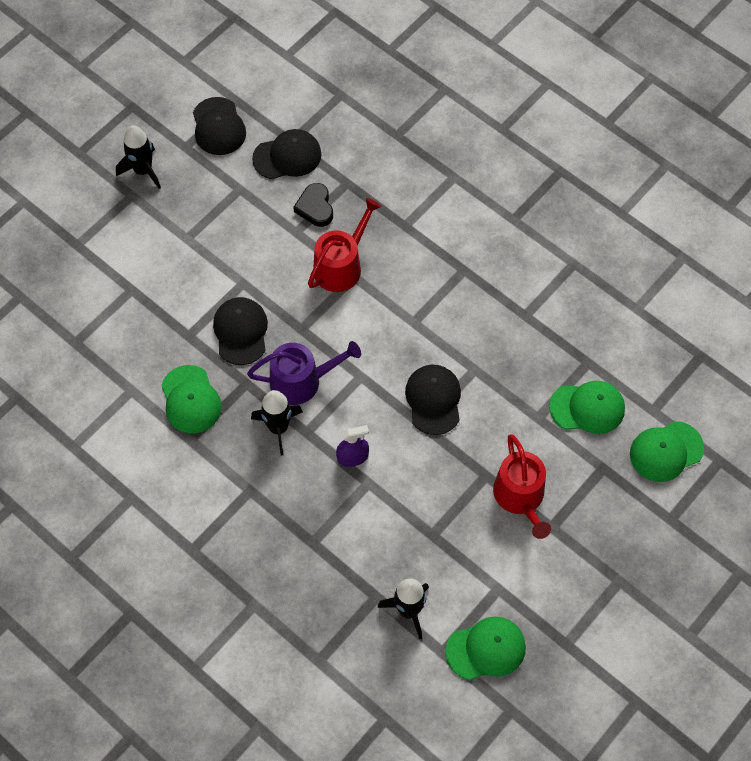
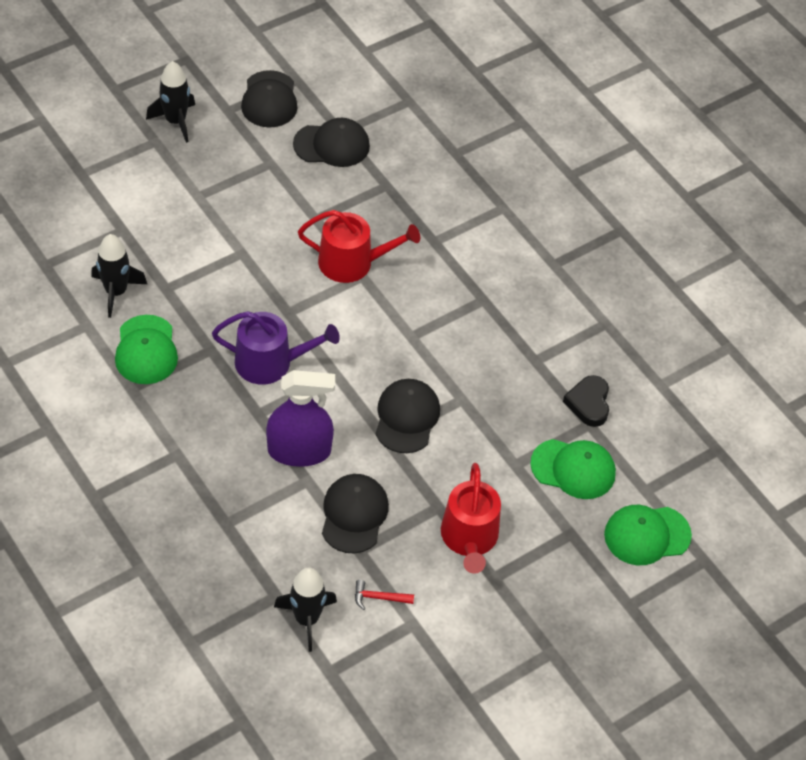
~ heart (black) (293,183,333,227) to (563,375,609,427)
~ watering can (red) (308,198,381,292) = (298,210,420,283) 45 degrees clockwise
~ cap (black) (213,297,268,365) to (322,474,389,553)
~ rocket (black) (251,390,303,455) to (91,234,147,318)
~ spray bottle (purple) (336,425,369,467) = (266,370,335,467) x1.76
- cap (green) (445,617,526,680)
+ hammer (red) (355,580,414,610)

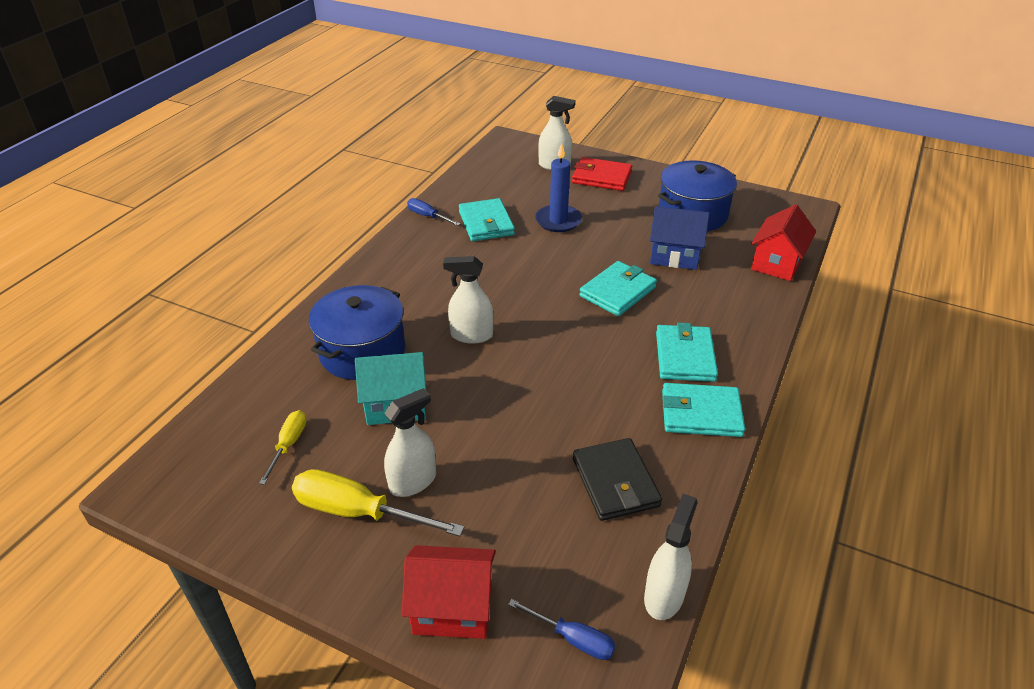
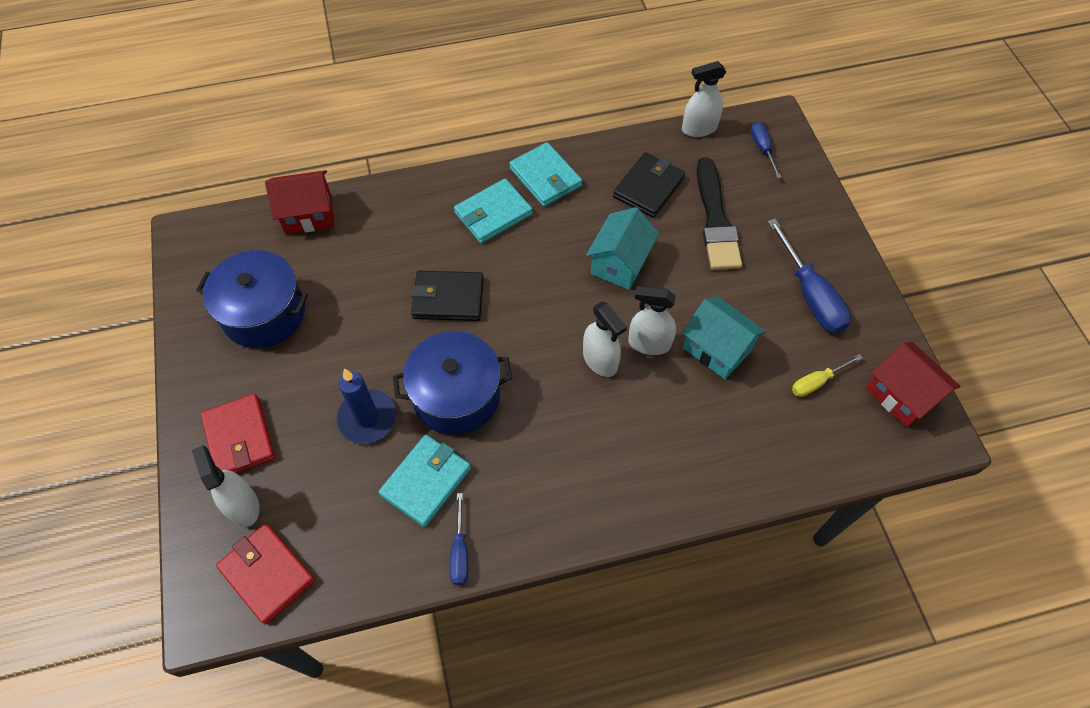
- house (blue) (650,206,710,270)
~ wallet (turquoise) (579,261,657,316) to wallet (black) (411,271,484,321)
~ pot (blue) (309,285,405,380) to (393,331,512,435)
~ spray bottle (white) (384,388,436,497) to (628,286,676,355)
~ screwdriver (yellow) (292,469,464,536) to screwdriver (blue) (768,219,851,333)
~ house (red) (402,545,496,639) to (866,342,960,428)
+ brush (black) (697,157,742,270)
+ house (turquoise) (586,207,659,290)
+ wallet (red) (216,523,315,625)

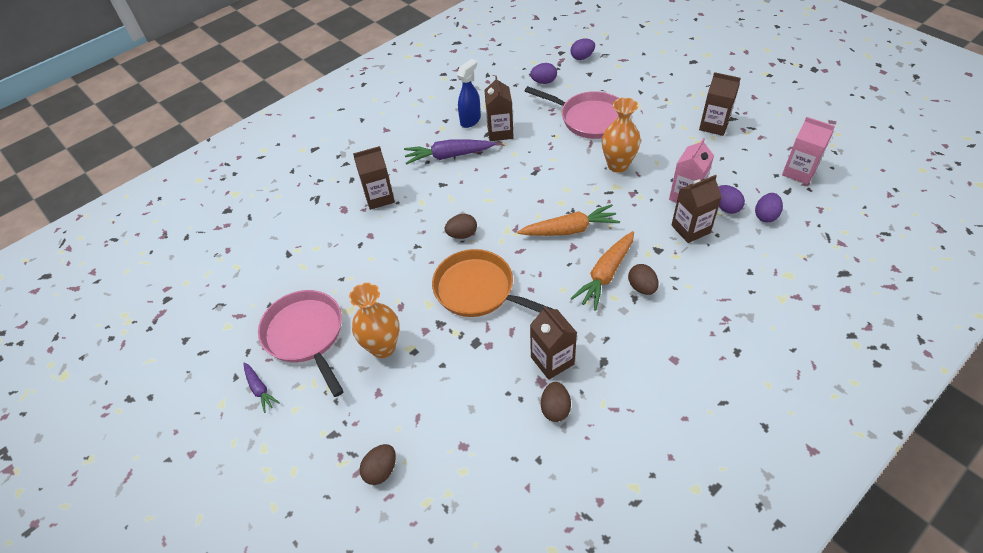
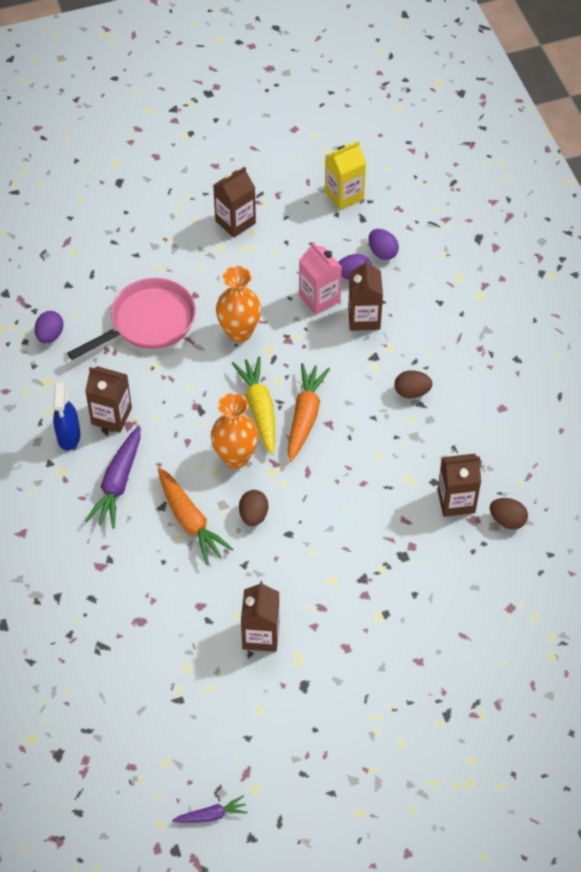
- egg (purple) (570,38,595,60)
~ spray bottle (blue) (457,59,481,128) = (53,382,80,451) 150 degrees counterclockwise
~ carton (pink) (782,117,835,185) to carton (yellow) (325,141,366,210)
~ carton (brown) (353,146,395,210) to (241,581,279,652)
~ carrot (orange) (571,231,634,311) to (158,467,233,565)
- pan (orange) (432,249,552,317)
~ vase (orange) (349,283,399,358) to (211,393,259,469)
- pan (pink) (258,290,344,397)
~ carrot (purple) (243,362,280,413) to (172,796,248,823)
- egg (brown) (359,444,396,485)
+ carrot (yellow) (232,357,275,455)

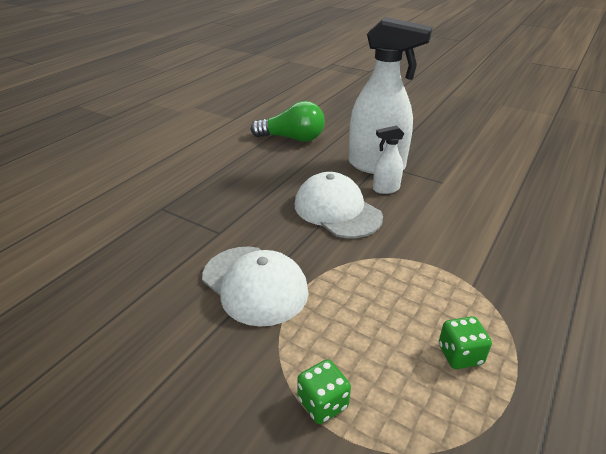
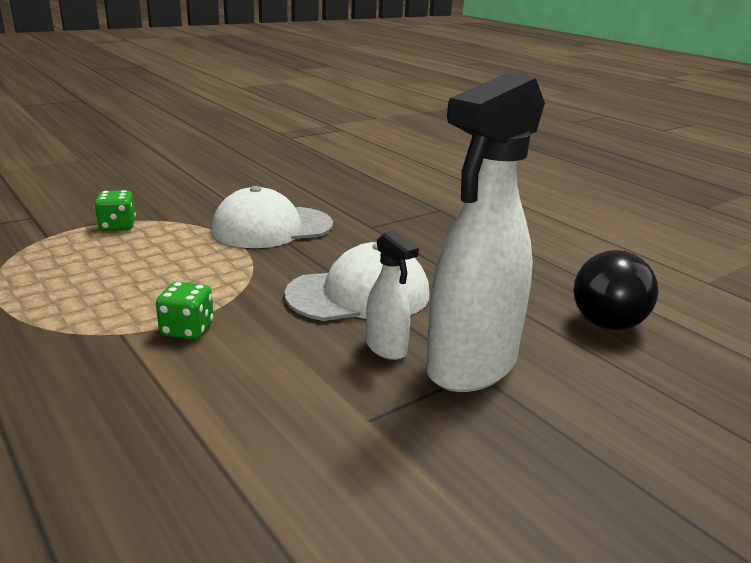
~ light bulb (green) (251,101,325,142) to light bulb (black) (573,250,658,330)
~ spray bottle (white) (373,125,405,194) = (366,230,419,360) 135 degrees clockwise
~ dice (green) (439,316,492,369) to (156,282,214,340)

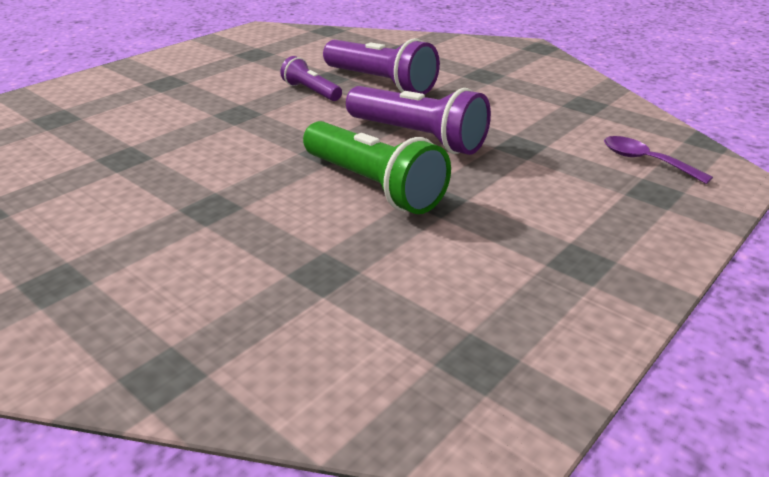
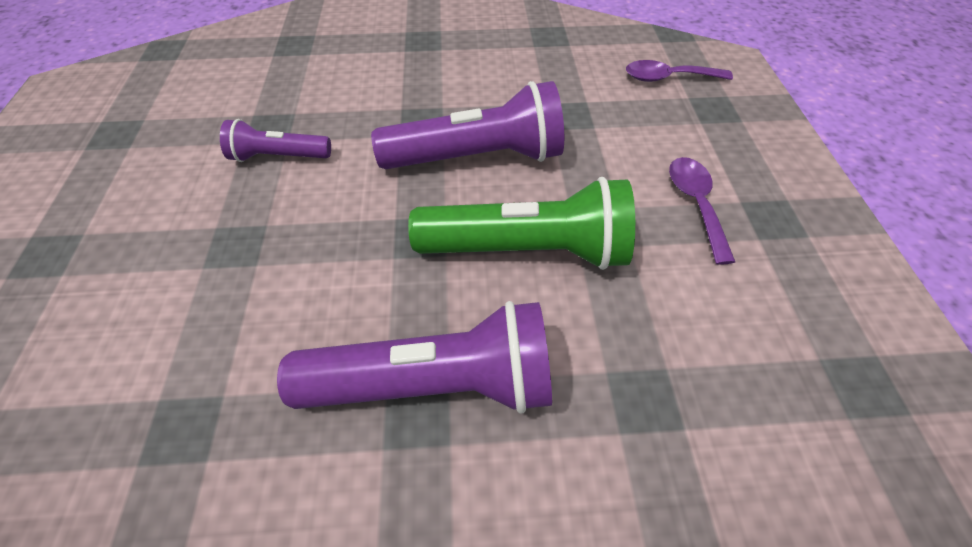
~ flashlight (purple) (323,38,440,95) to (277,301,552,414)
+ spoon (purple) (669,157,735,265)

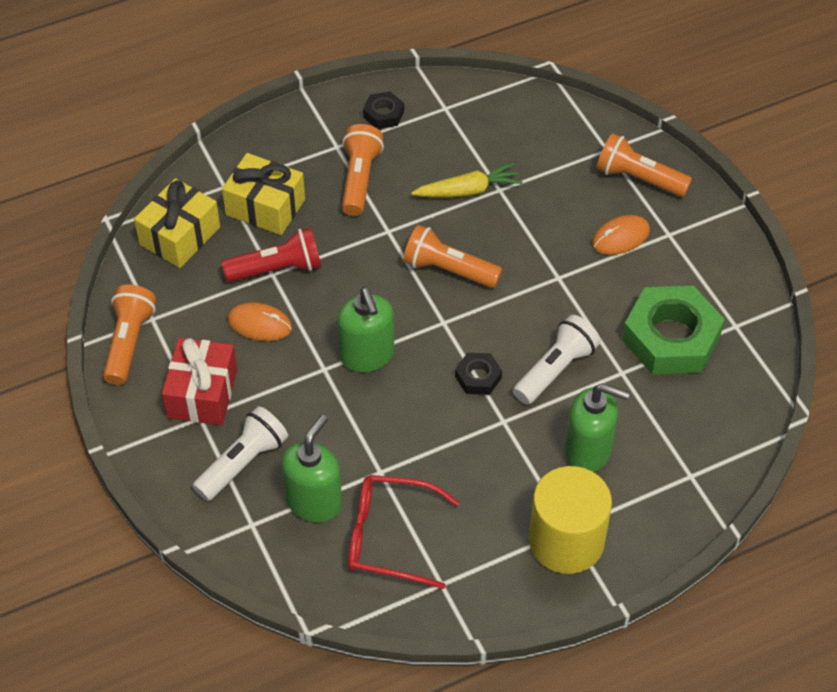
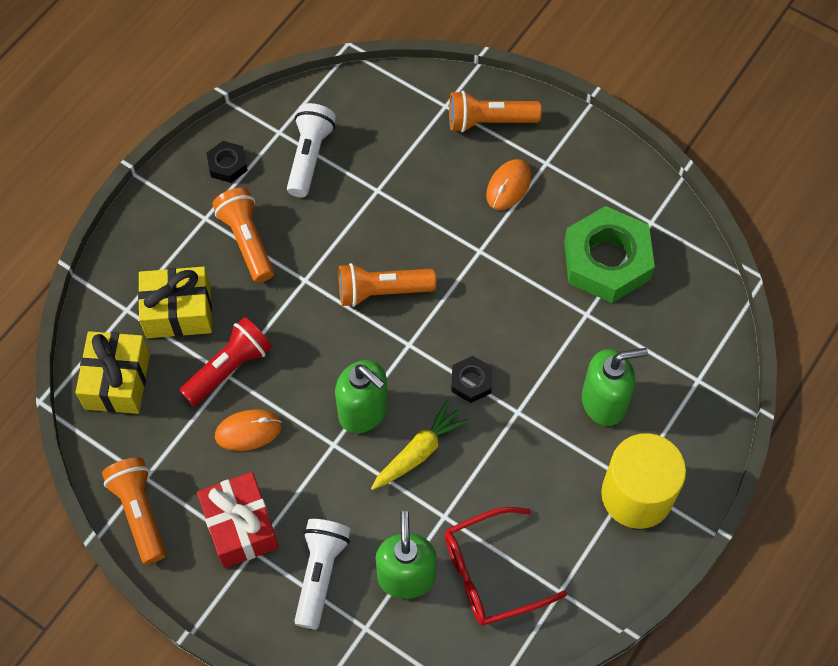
~ carrot (yellow) (411,162,523,197) to (371,400,469,490)
~ flashlight (white) (513,315,601,405) to (287,103,336,197)

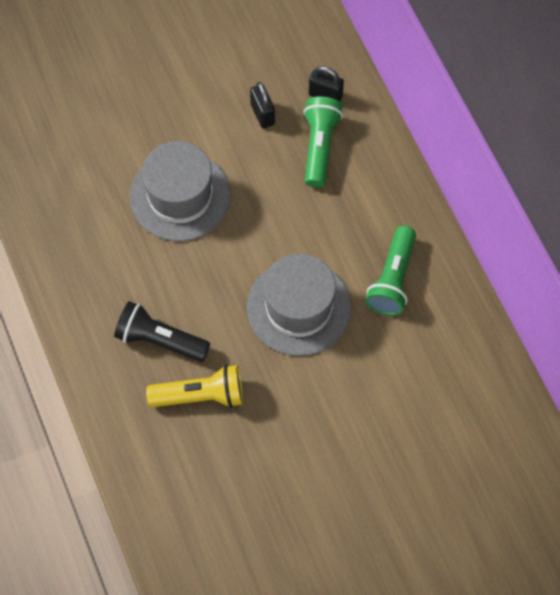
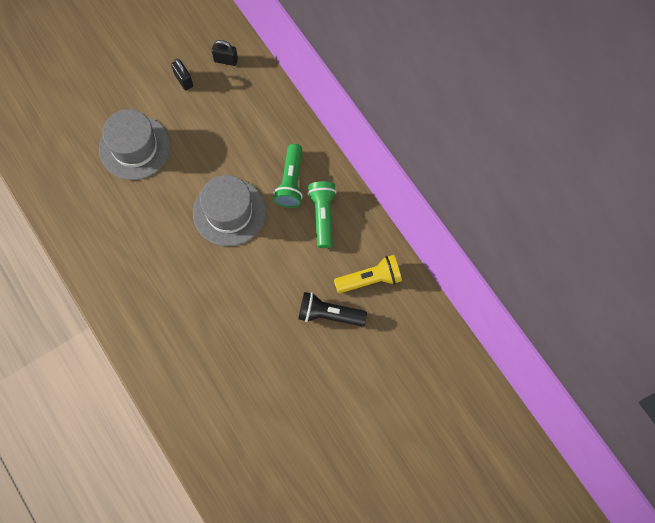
~ flashlight (green) (303,96,343,187) to (307,181,337,248)
~ flashlight (black) (114,301,210,362) to (298,292,367,326)
~ flashlight (yellow) (146,365,243,408) to (334,255,402,293)

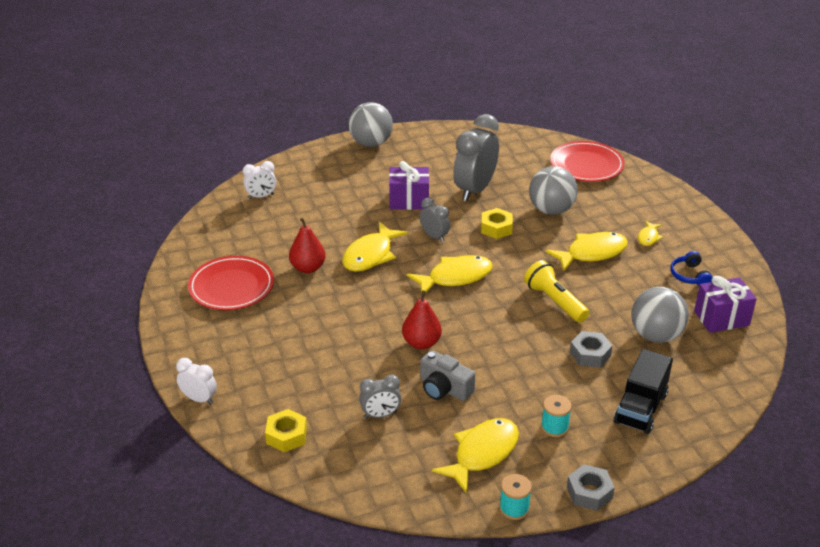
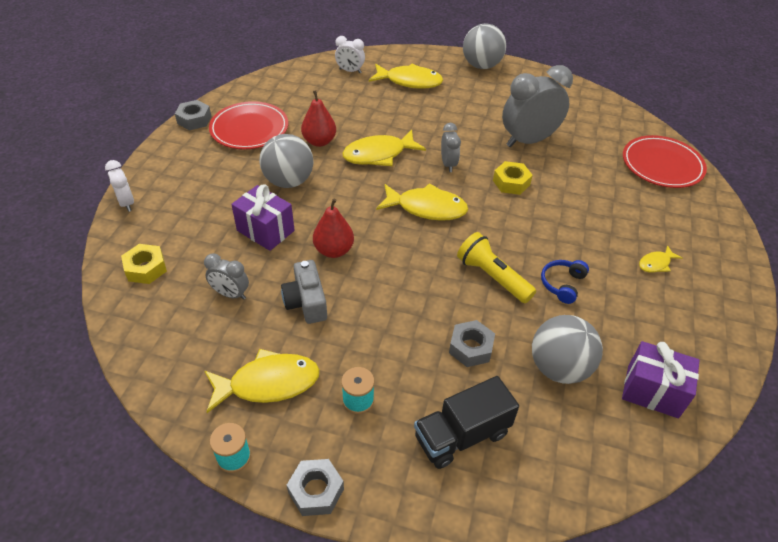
~ gift (purple) (389,161,429,210) to (231,185,295,251)
~ ball (grey) (529,166,578,215) to (259,134,313,188)
~ fish (yellow) (545,232,628,271) to (369,64,443,89)
~ headphones (blue) (670,251,713,286) to (541,260,589,304)
~ flashlight (yellow) (524,260,589,323) = (457,232,536,303) 45 degrees counterclockwise
+ nut (grey) (175,100,211,130)

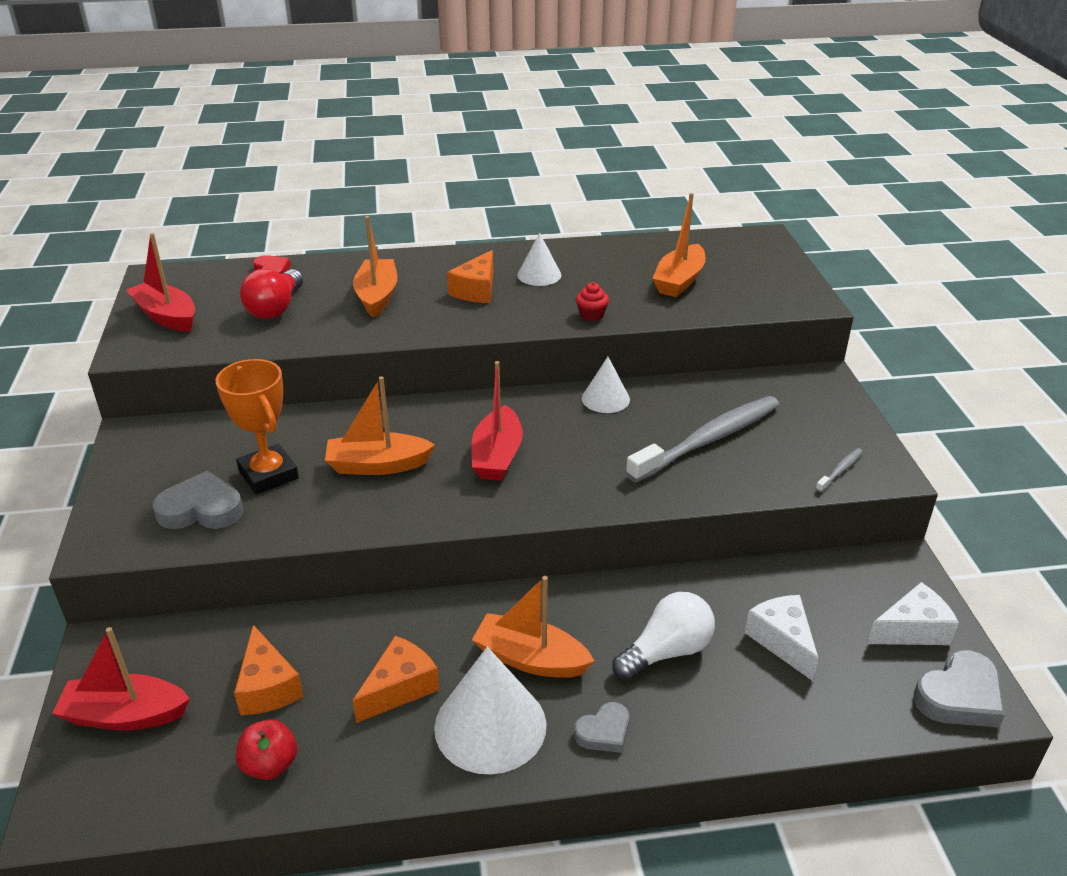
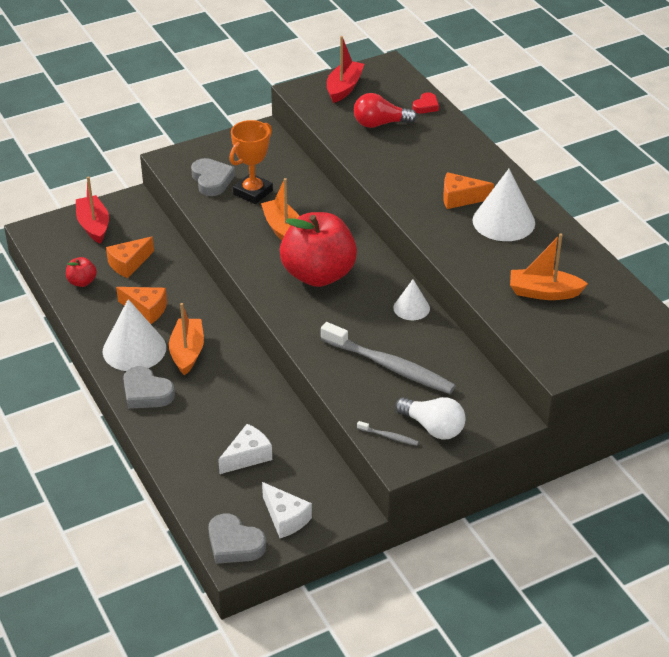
- boat (orange) (353,216,397,318)
~ cone (white) (517,233,561,286) = (473,169,535,241) x1.76
- cupcake (red) (576,282,609,321)
~ boat (red) (471,361,523,481) to apple (red) (280,212,357,287)
~ light bulb (white) (612,592,715,680) to (395,397,466,440)
~ heart (grey) (574,702,630,753) = (123,366,175,409) x1.62

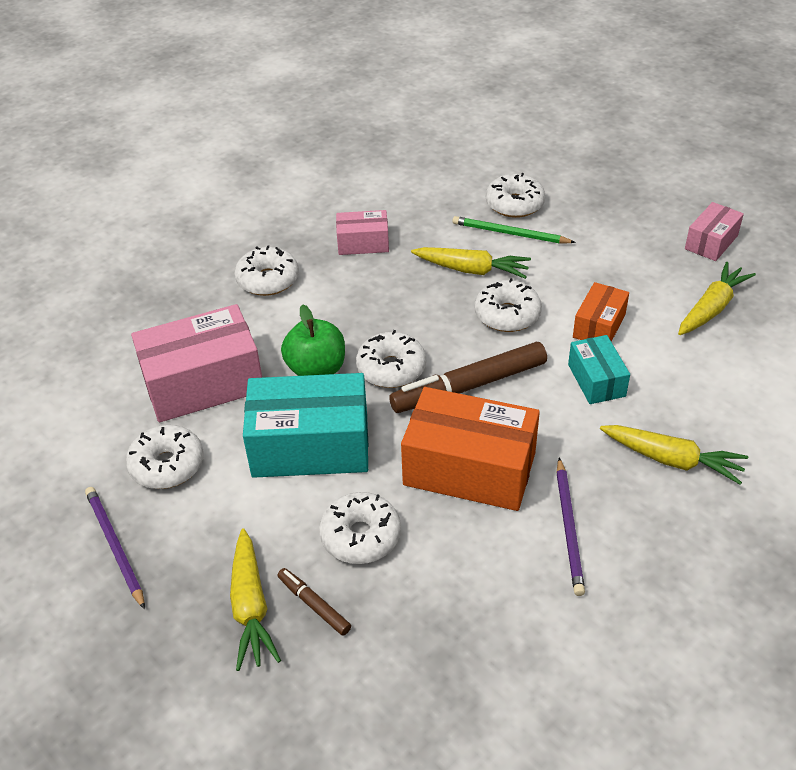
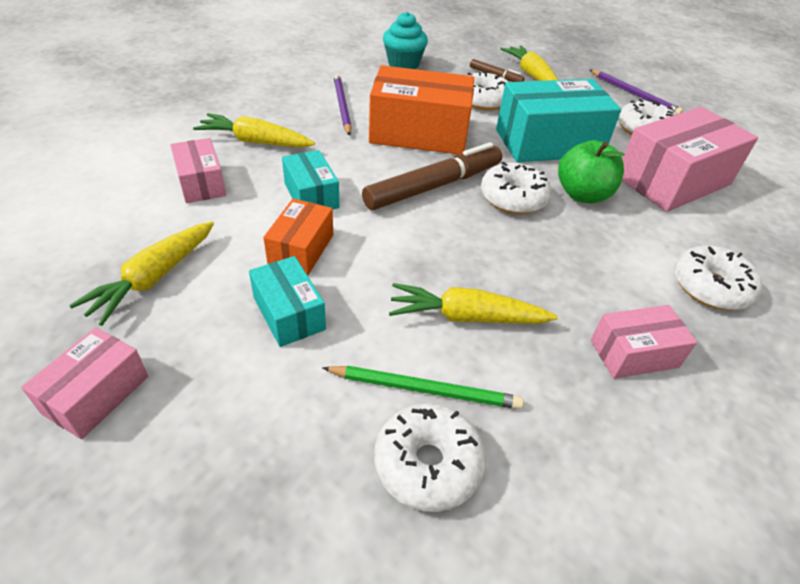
- donut (white) (474,278,542,332)
+ cupcake (turquoise) (383,12,428,69)
+ box (pink) (170,138,226,203)
+ box (turquoise) (249,256,326,347)

